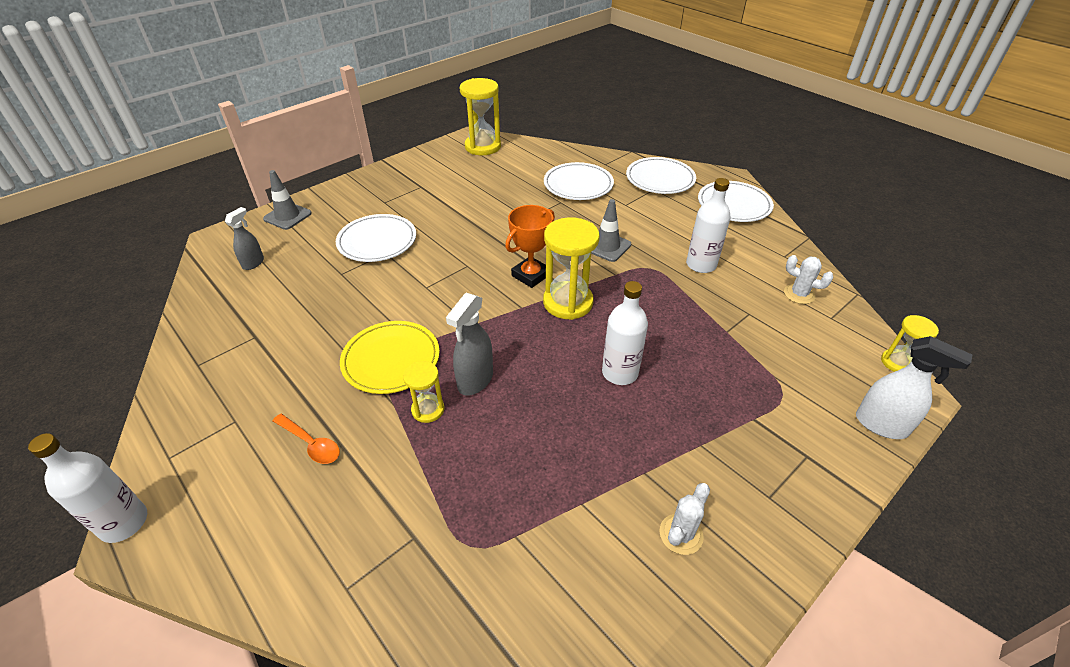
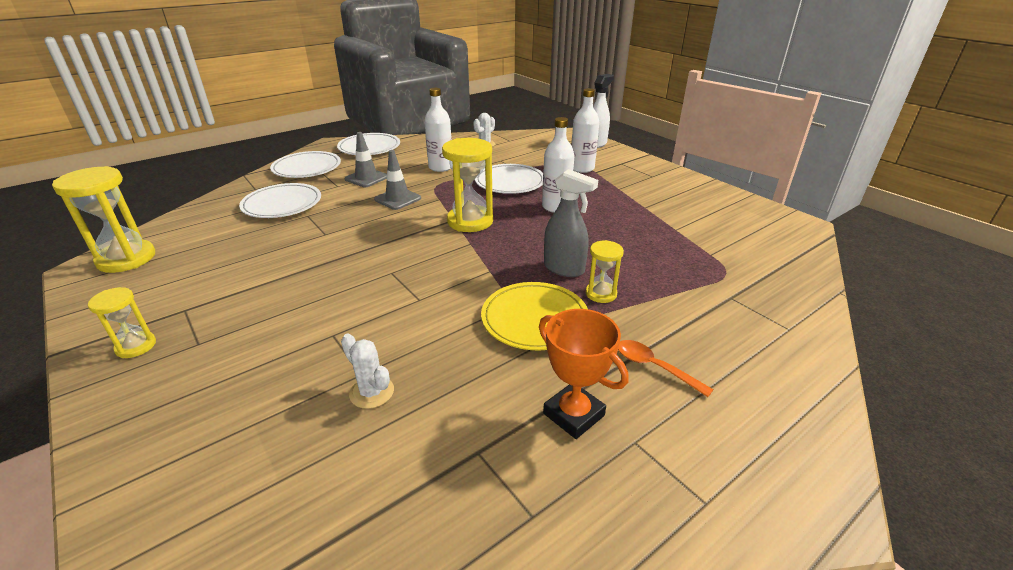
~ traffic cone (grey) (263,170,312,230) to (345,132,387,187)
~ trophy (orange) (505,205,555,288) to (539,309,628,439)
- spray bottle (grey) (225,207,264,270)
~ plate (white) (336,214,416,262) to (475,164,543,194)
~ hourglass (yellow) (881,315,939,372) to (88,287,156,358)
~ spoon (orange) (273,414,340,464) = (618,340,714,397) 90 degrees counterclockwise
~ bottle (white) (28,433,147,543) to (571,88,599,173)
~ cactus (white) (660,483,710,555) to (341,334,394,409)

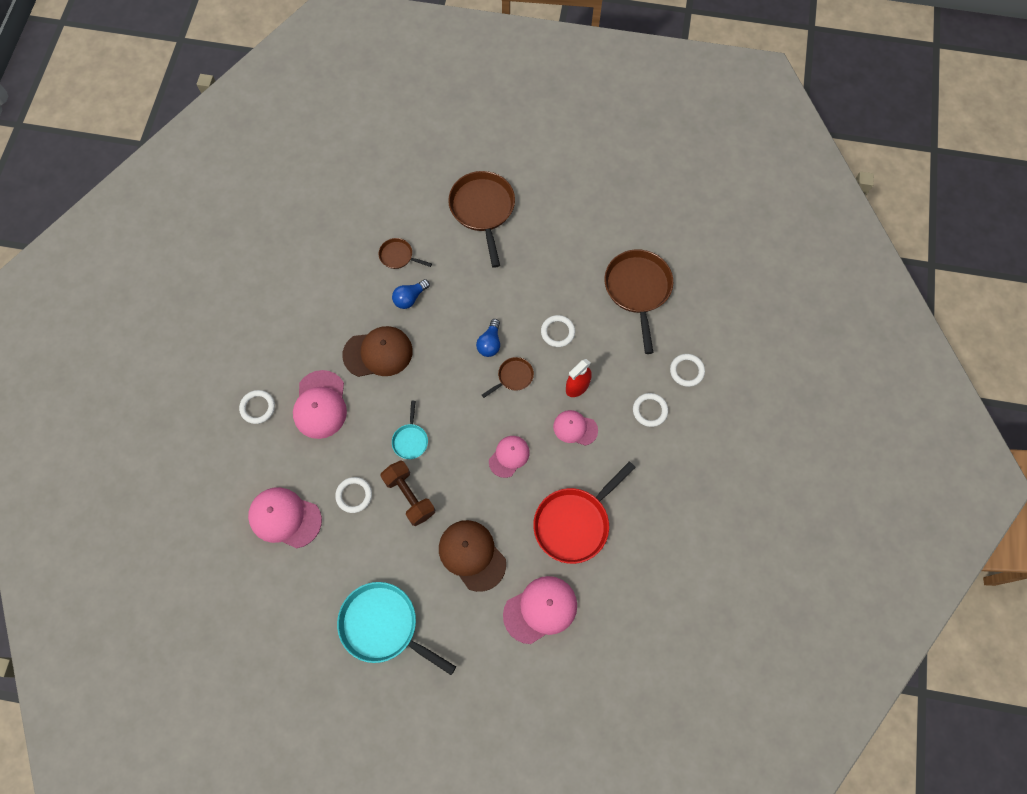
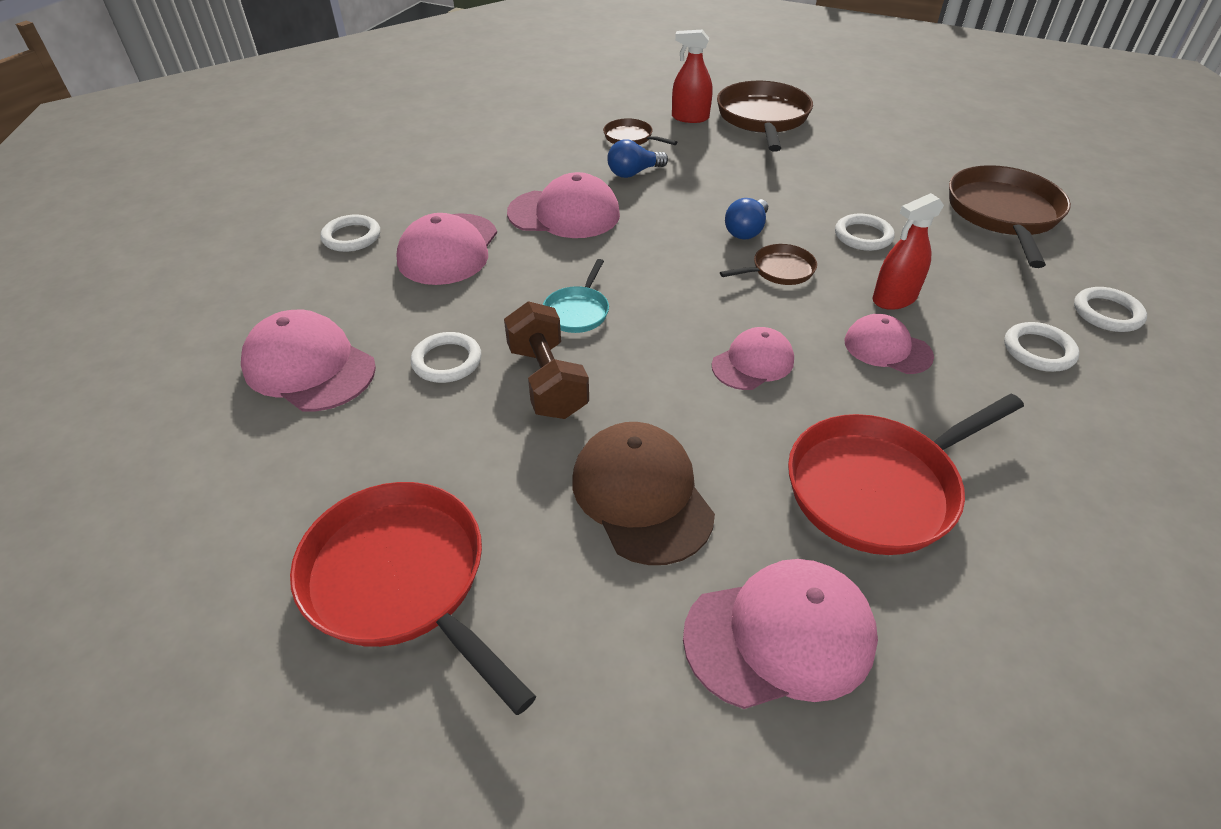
~ cap (brown) (342,326,413,377) to cap (pink) (507,172,620,238)
~ pan (turquoise) (337,582,456,675) to pan (red) (290,482,536,715)
+ spray bottle (red) (672,29,713,123)

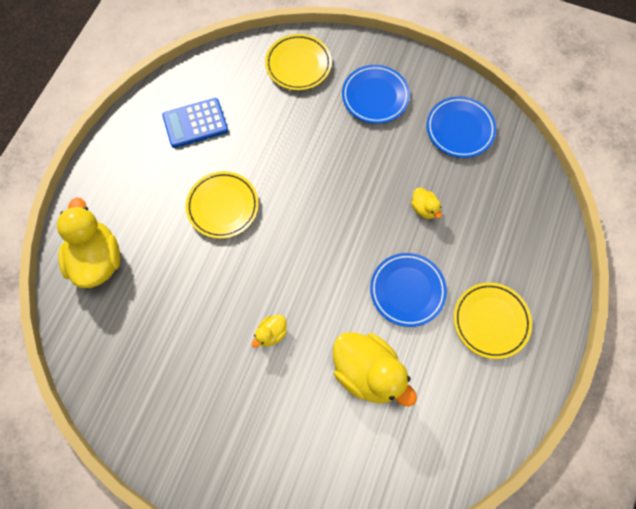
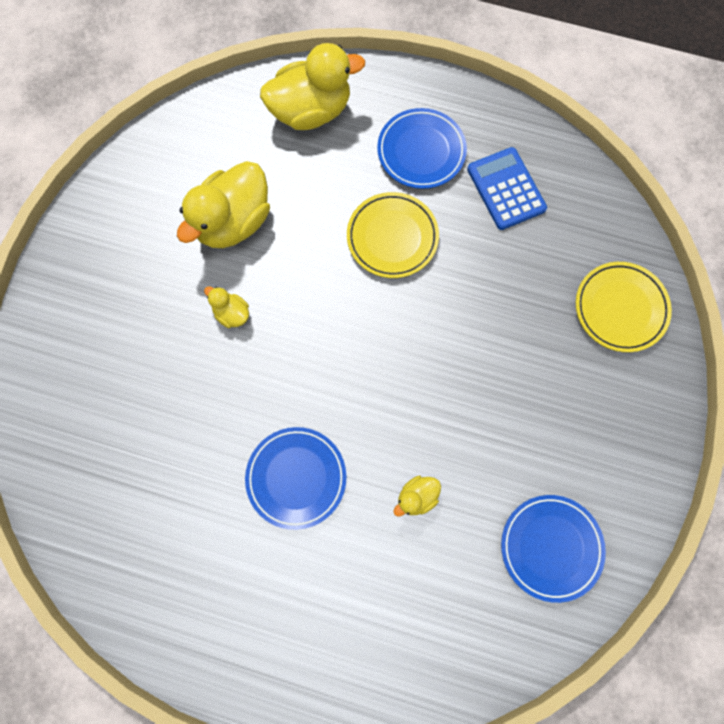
~ plate (blue) (342,65,410,124) to (377,108,467,189)
- plate (yellow) (454,282,532,359)
~ duck (yellow) (333,332,417,407) to (177,161,270,248)

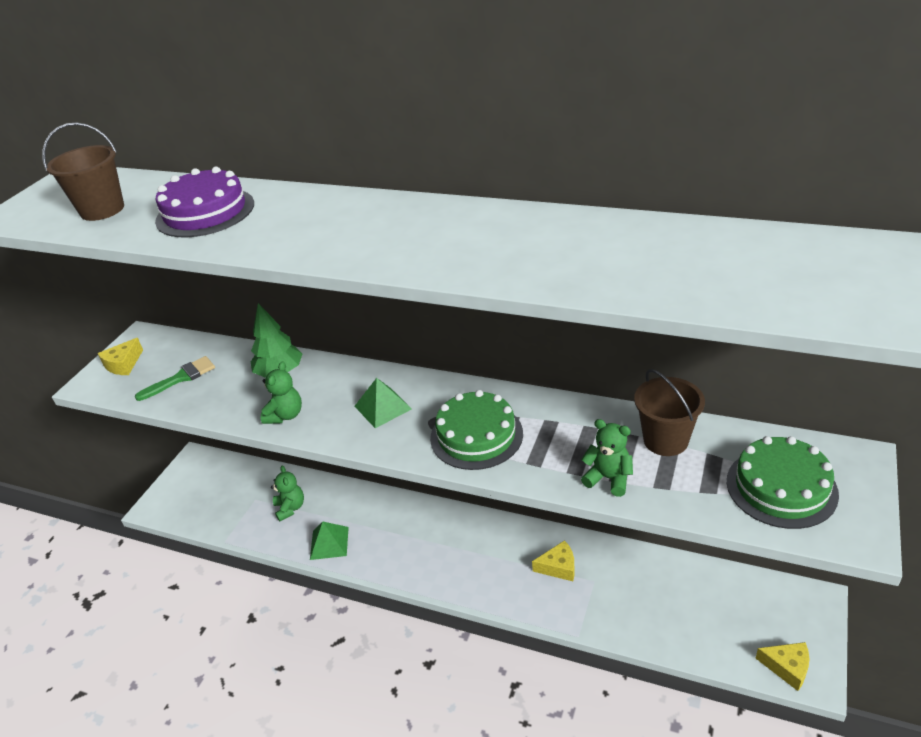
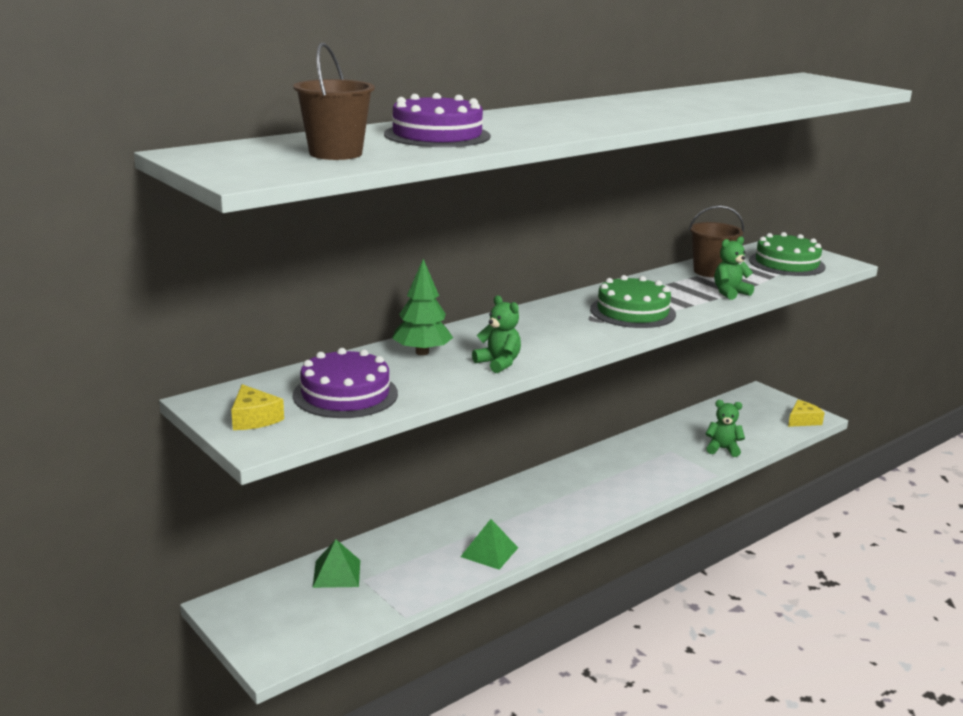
~ brush (green) (135,356,215,401) to cake (purple) (293,348,398,418)
~ pyramid (green) (355,378,412,428) to (312,539,360,588)
~ teddy bear (green) (271,466,304,521) to (706,400,745,457)
- cheese (yellow) (532,540,575,581)

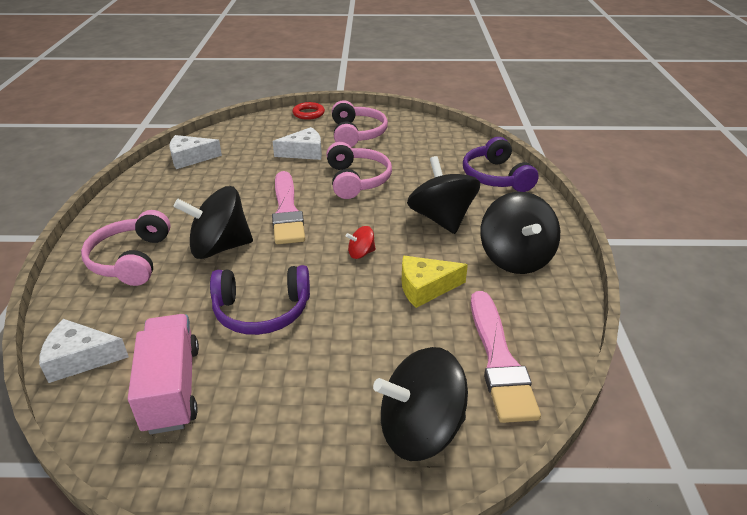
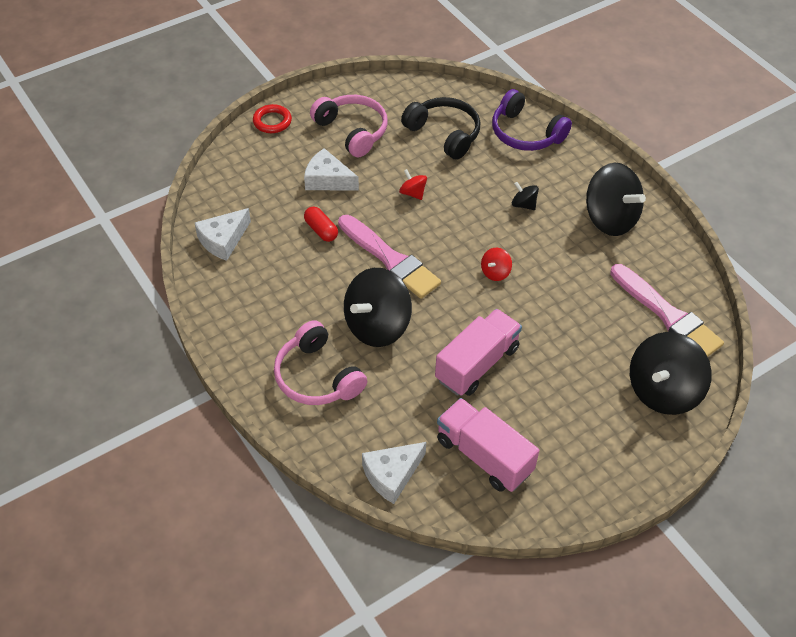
~ cheese (white) (272,127,322,160) = (304,148,359,191) 105 degrees counterclockwise
~ headphones (pink) (326,142,392,199) to spinning top (red) (399,169,427,200)
~ spinning top (black) (407,156,480,234) = (512,182,539,210) x0.44
- cheese (yellow) (402,256,468,308)
~ headphones (purple) (210,265,310,335) to truck (pink) (435,309,522,396)
+ headphones (black) (401,97,481,160)
+ capsule (red) (304,207,338,242)

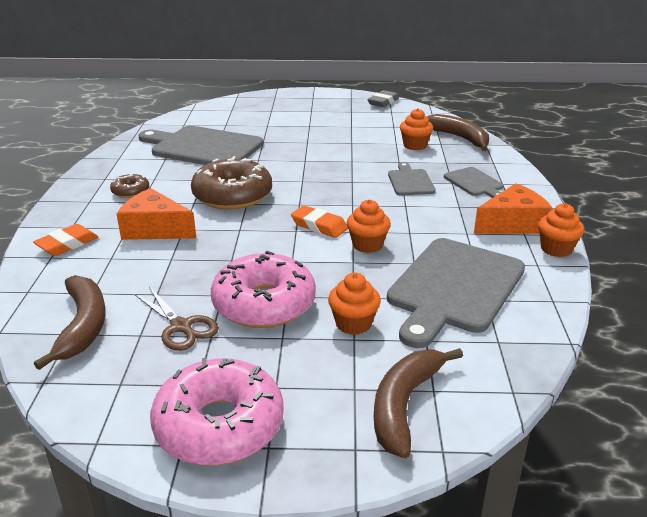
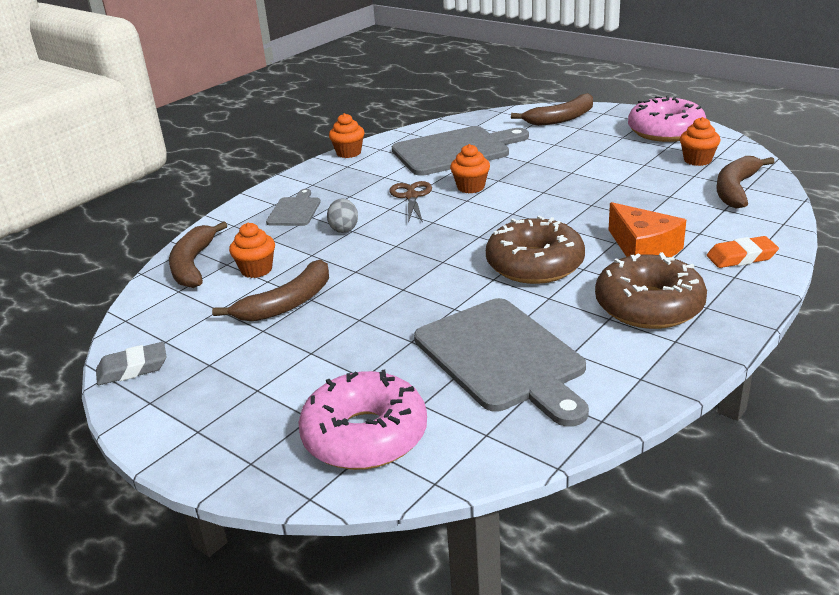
~ cutting board (grey) (388,162,436,195) to egg (grey) (327,199,358,233)
~ donut (brown) (110,173,149,198) = (595,252,707,329) x2.09
- cheese (orange) (474,183,553,234)
- eraser (orange) (291,205,348,238)
~ donut (pink) (211,251,316,328) to (298,370,427,470)
~ cupcake (orange) (328,273,381,335) to (680,117,721,166)
~ scissors (brown) (135,287,219,351) to (389,181,432,223)
+ banana (brown) (212,260,329,322)

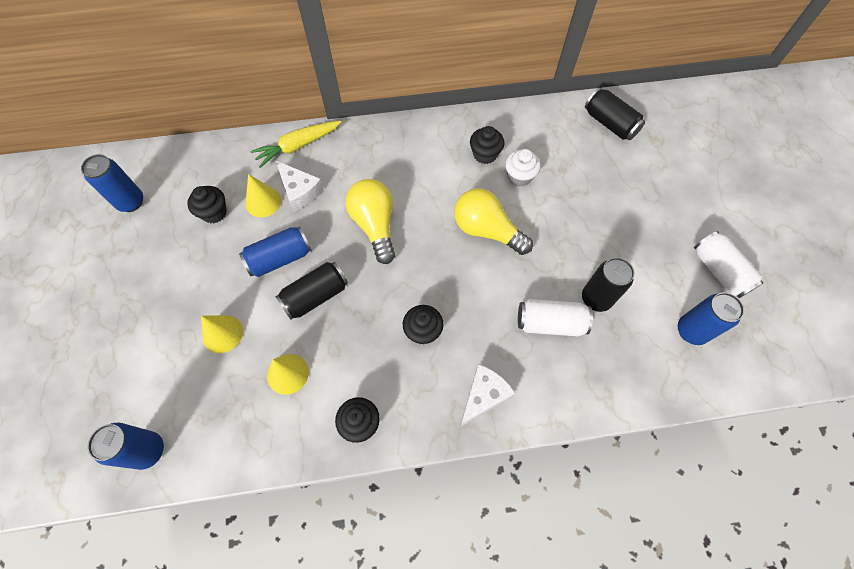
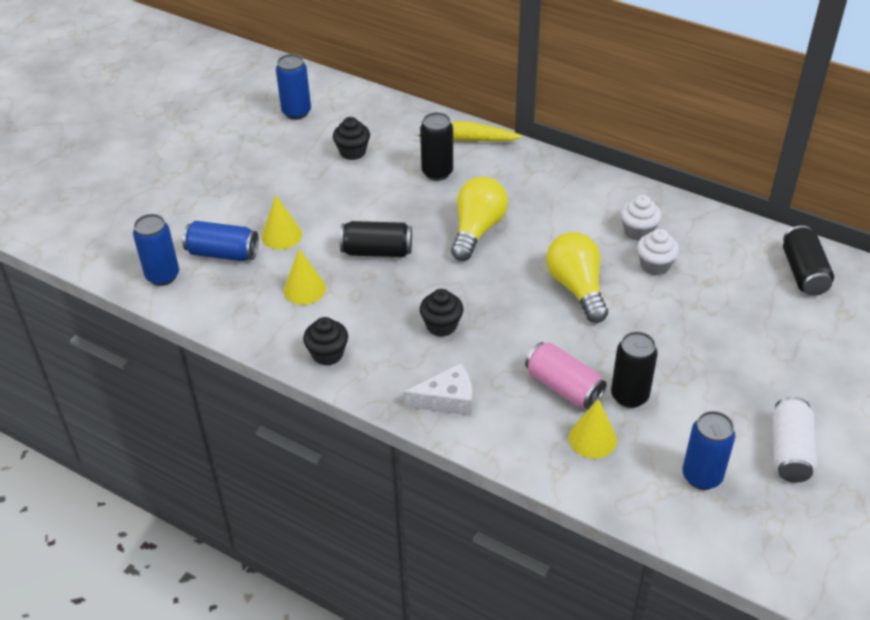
~ cupcake (black) (470,126,504,164) to cupcake (white) (620,195,661,240)
~ cheese (white) (276,161,324,211) to can (black) (420,112,453,181)
~ cone (yellow) (246,174,281,217) to (569,399,617,459)
~ can (blue) (239,226,312,277) to (182,221,259,261)
~ can (white) (518,299,593,336) to can (pink) (525,342,606,409)

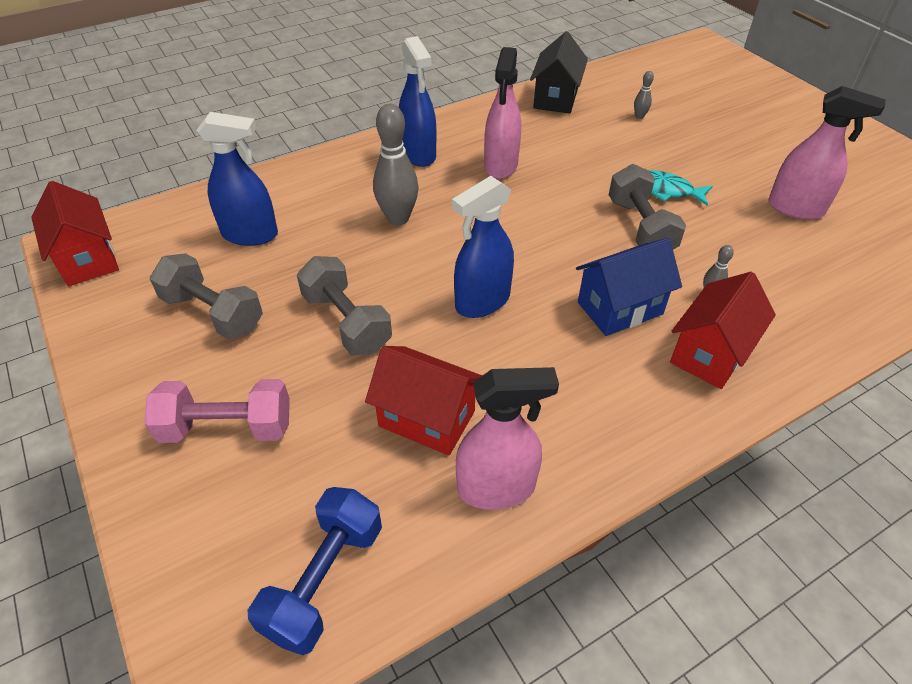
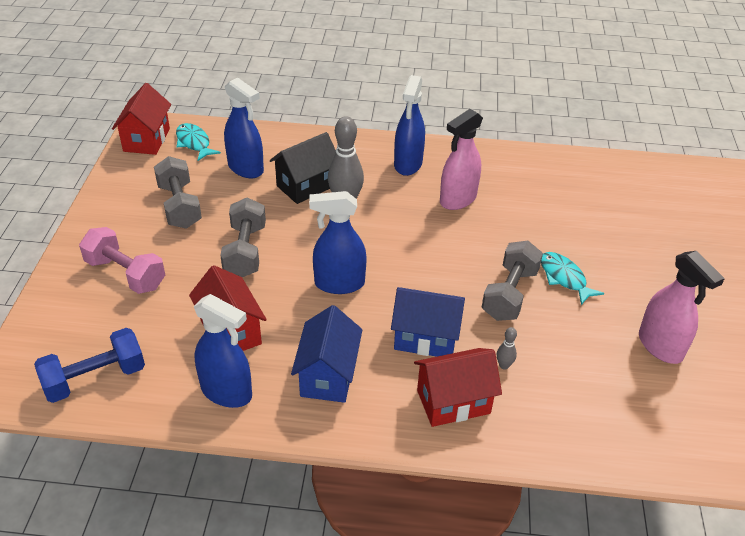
~ house (black) (530,32,588,114) to (270,132,336,204)
- bowling pin (grey) (634,71,654,119)
~ spray bottle (pink) (456,367,559,510) to spray bottle (blue) (194,294,252,408)
+ fish (turquoise) (176,123,221,161)
+ house (blue) (291,305,363,403)

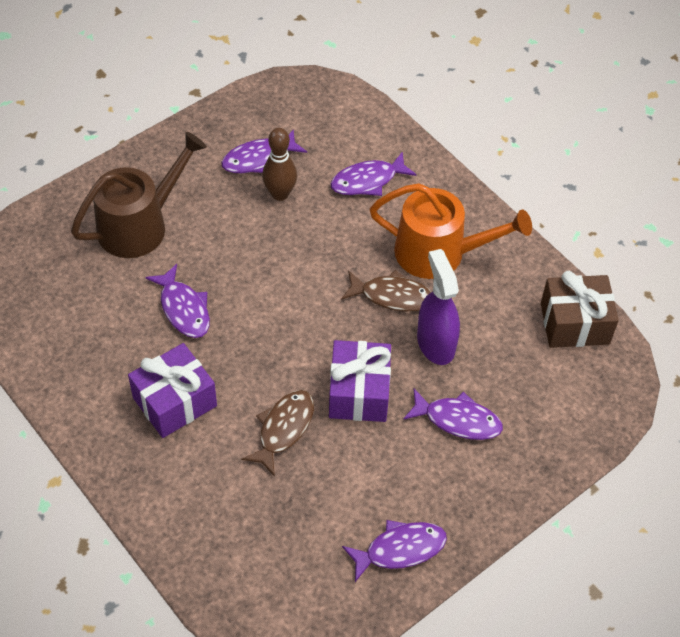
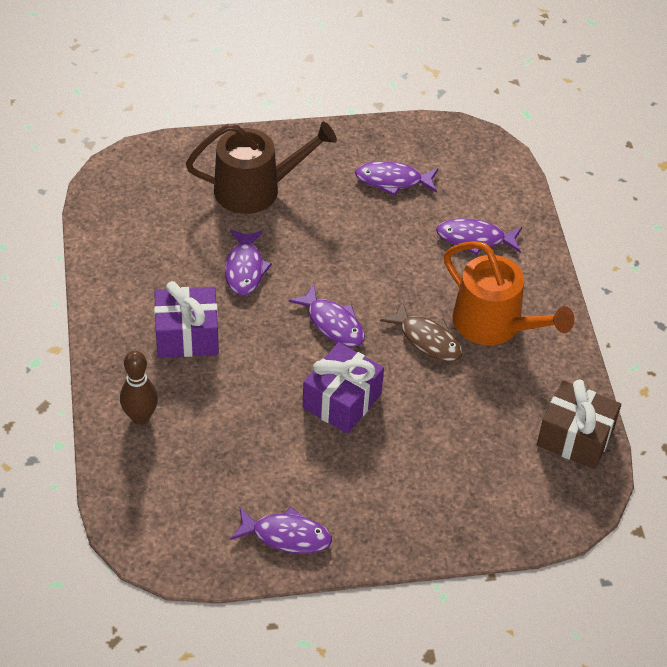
~ bowling pin (brown) (262,128,297,201) to (120,351,158,425)
- spray bottle (purple) (417,249,460,365)
~ fish (purple) (403,389,503,440) to (288,285,365,347)
- fish (brown) (241,390,314,476)

